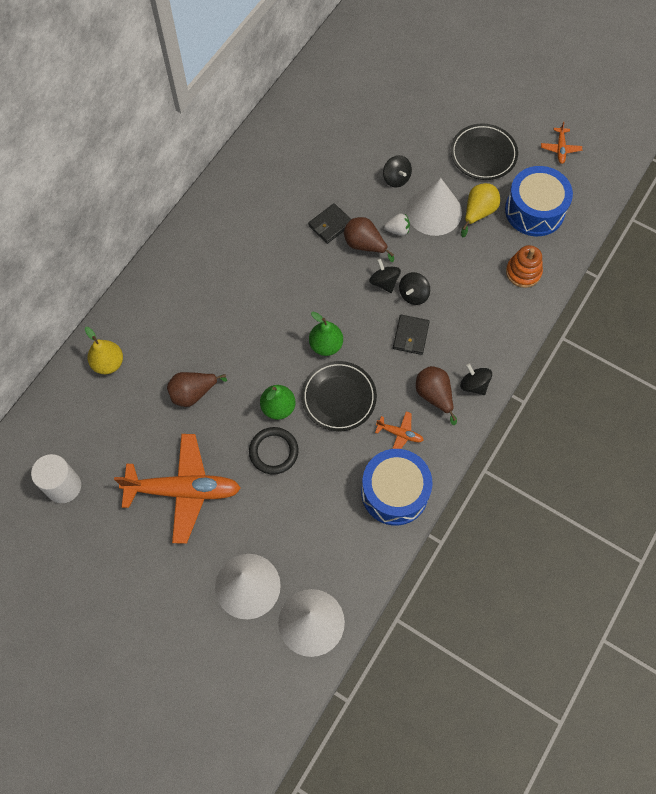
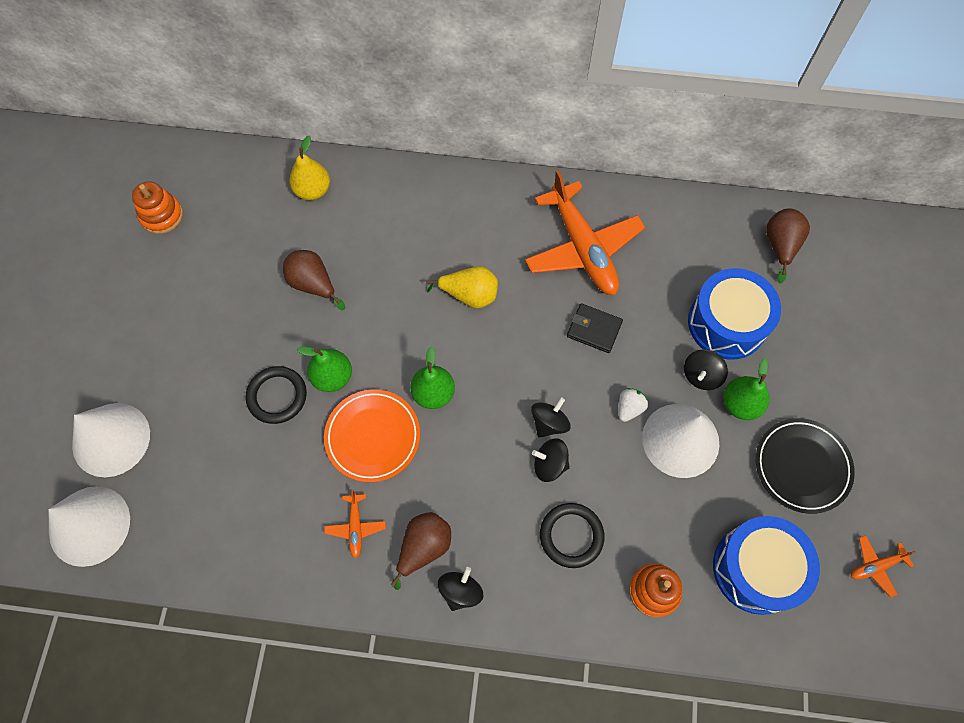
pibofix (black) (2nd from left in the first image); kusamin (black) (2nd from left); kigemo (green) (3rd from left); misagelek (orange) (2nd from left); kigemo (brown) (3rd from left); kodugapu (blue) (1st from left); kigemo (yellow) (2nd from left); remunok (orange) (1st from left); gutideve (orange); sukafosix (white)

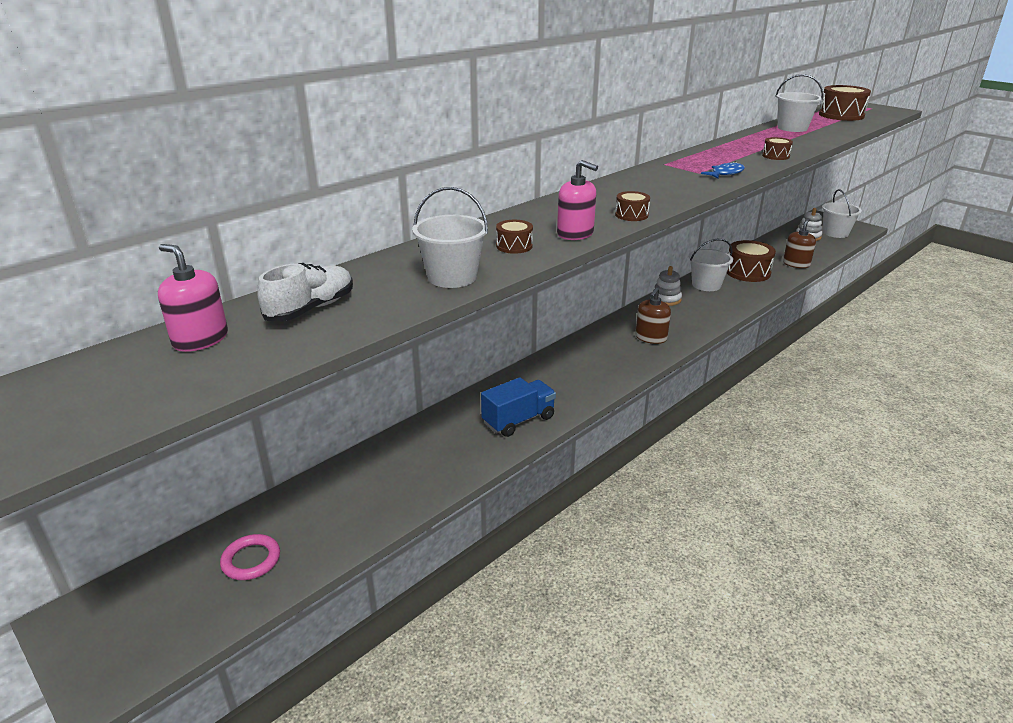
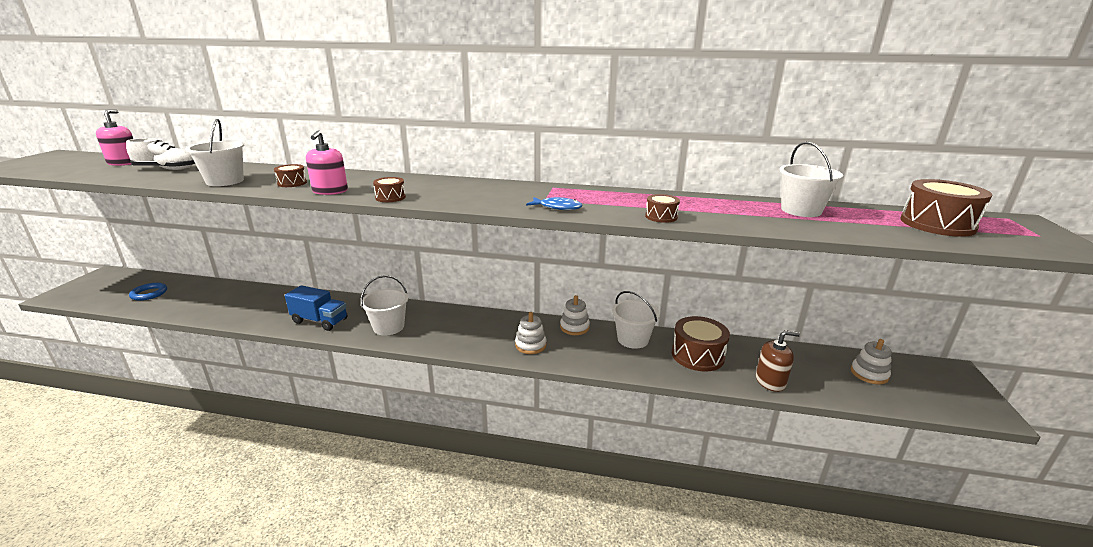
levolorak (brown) (1st from left in the first image); remunok (white) (1st from left); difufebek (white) (2nd from left); kusamin (blue)

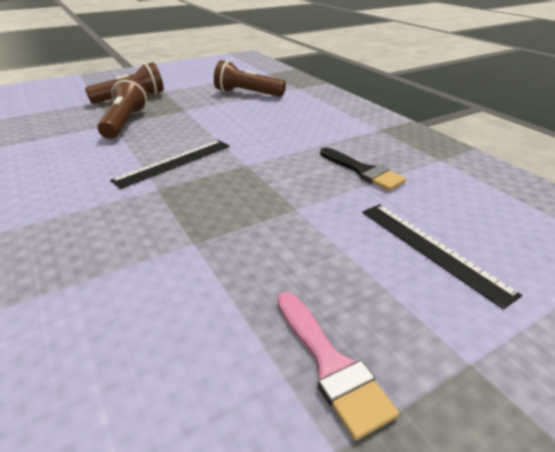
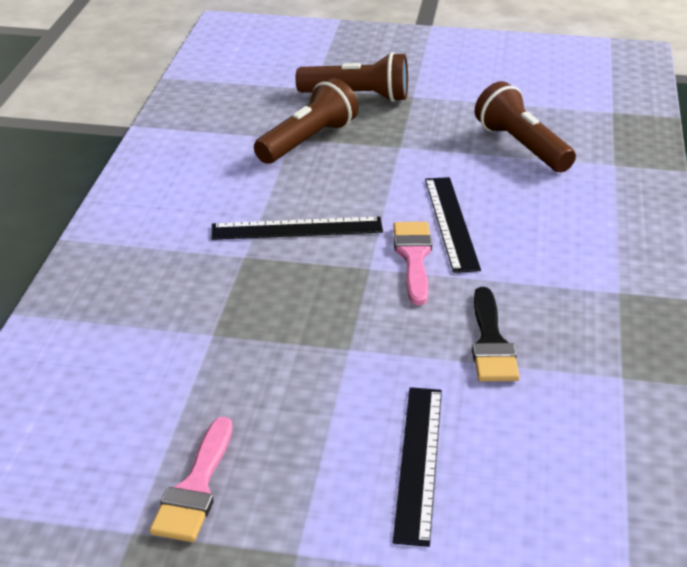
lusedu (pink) (2nd from left); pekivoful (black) (3rd from left)

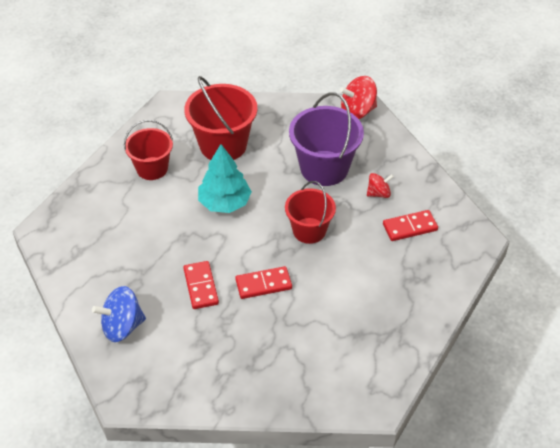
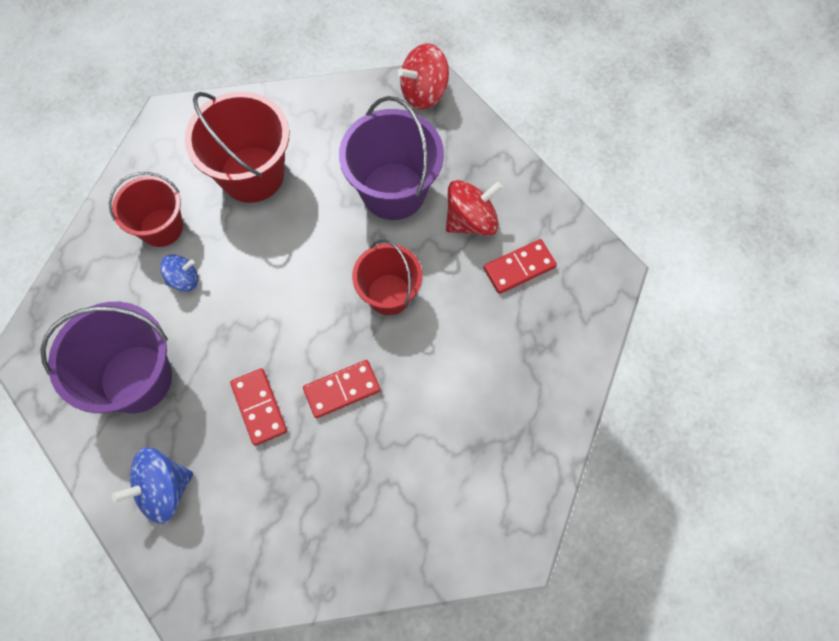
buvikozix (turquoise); difufebek (purple) (1st from left); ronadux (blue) (2nd from left); ronadux (red) (2nd from left)

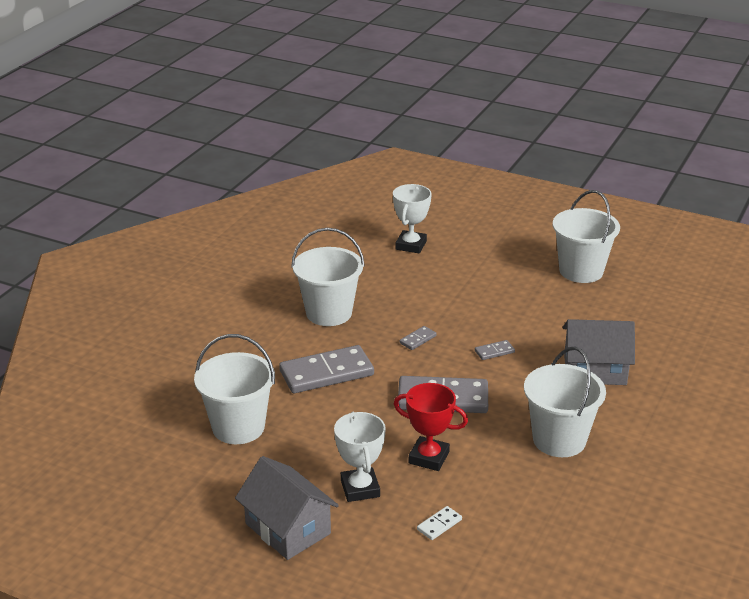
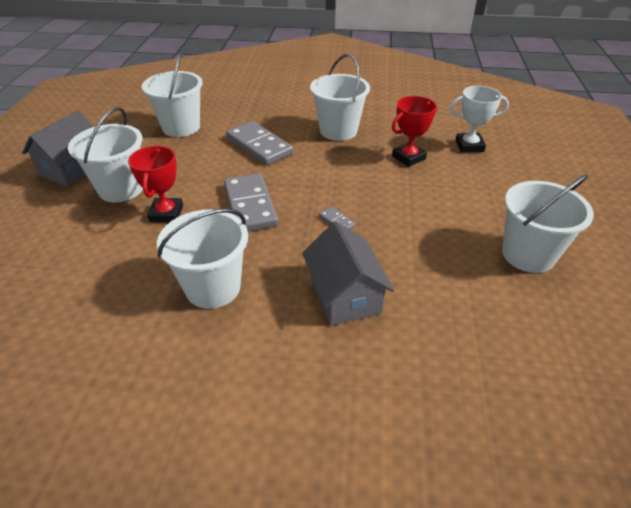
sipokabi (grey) (2nd from left in the first image); sipokabi (white); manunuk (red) (2nd from left); difufebek (white) (1st from left)

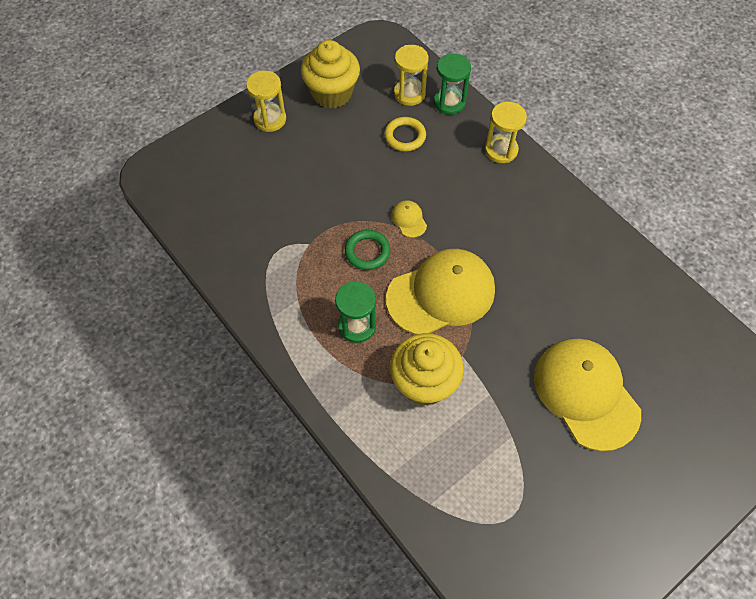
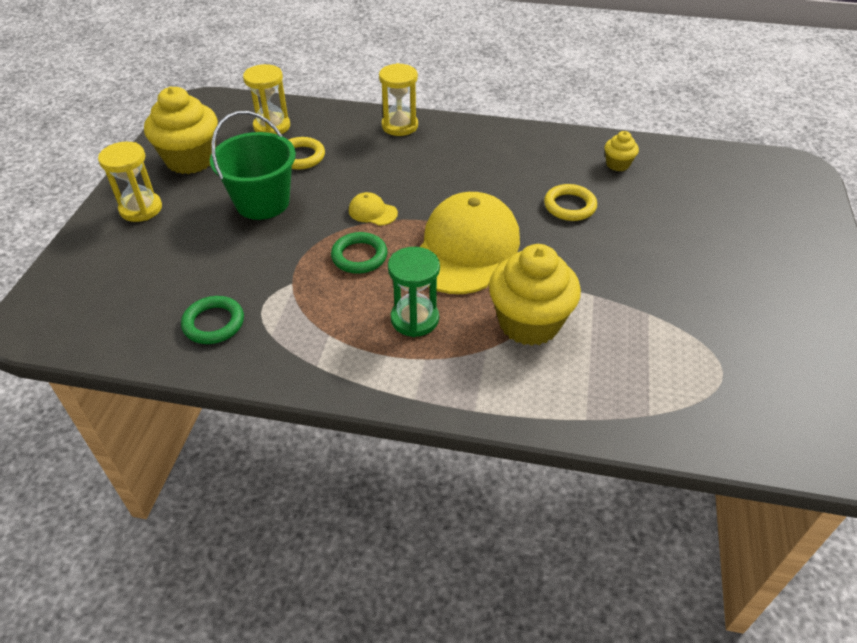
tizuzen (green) (2nd from left in the first image); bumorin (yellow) (3rd from left in the first image); kusamin (green) (1st from left); difufebek (green); kusamin (yellow) (2nd from left); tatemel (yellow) (3rd from left)

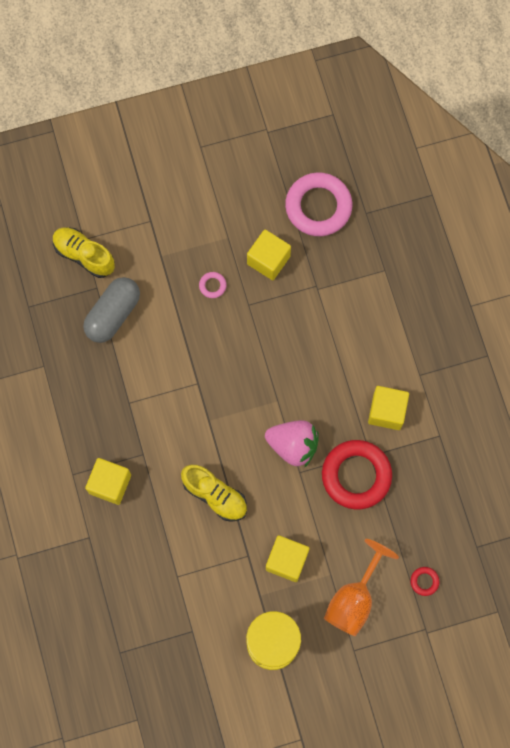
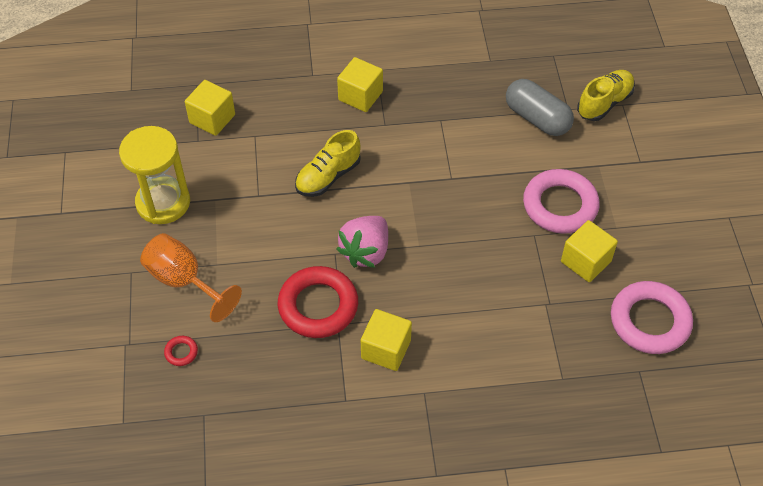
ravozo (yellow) (1st from left); kusamin (pink) (1st from left)

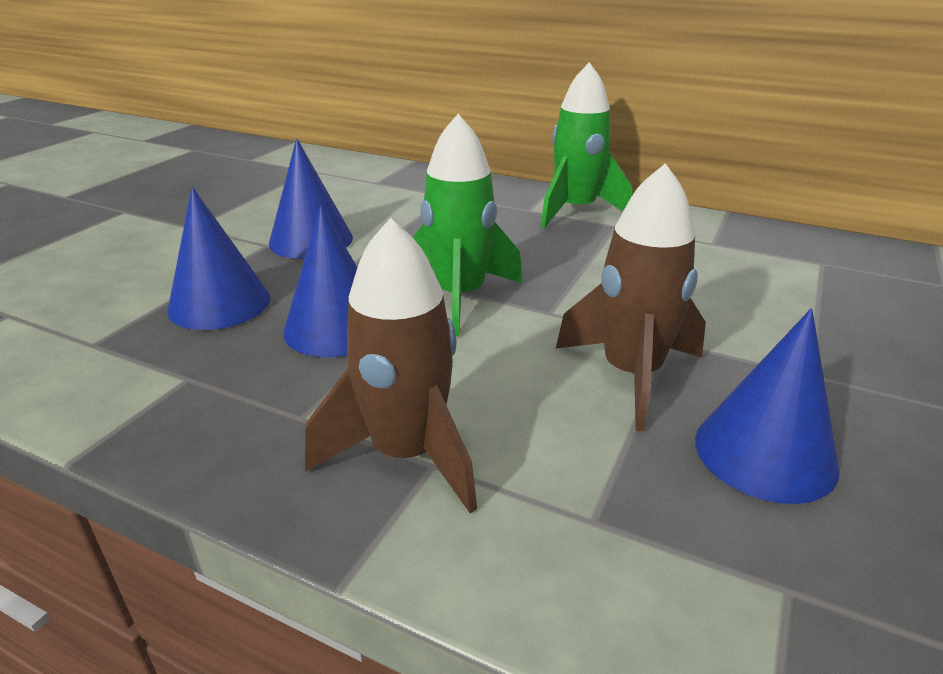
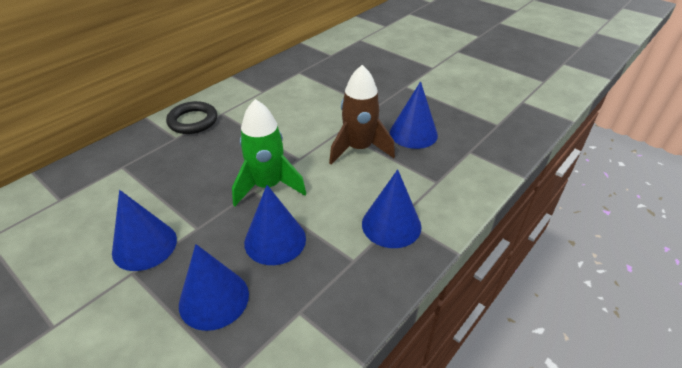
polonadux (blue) (4th from left); kusamin (black)

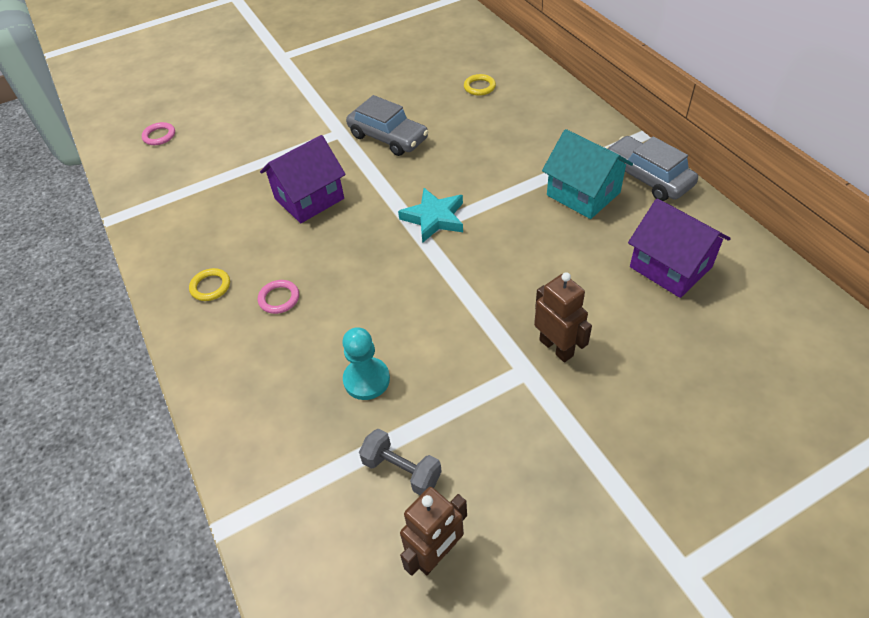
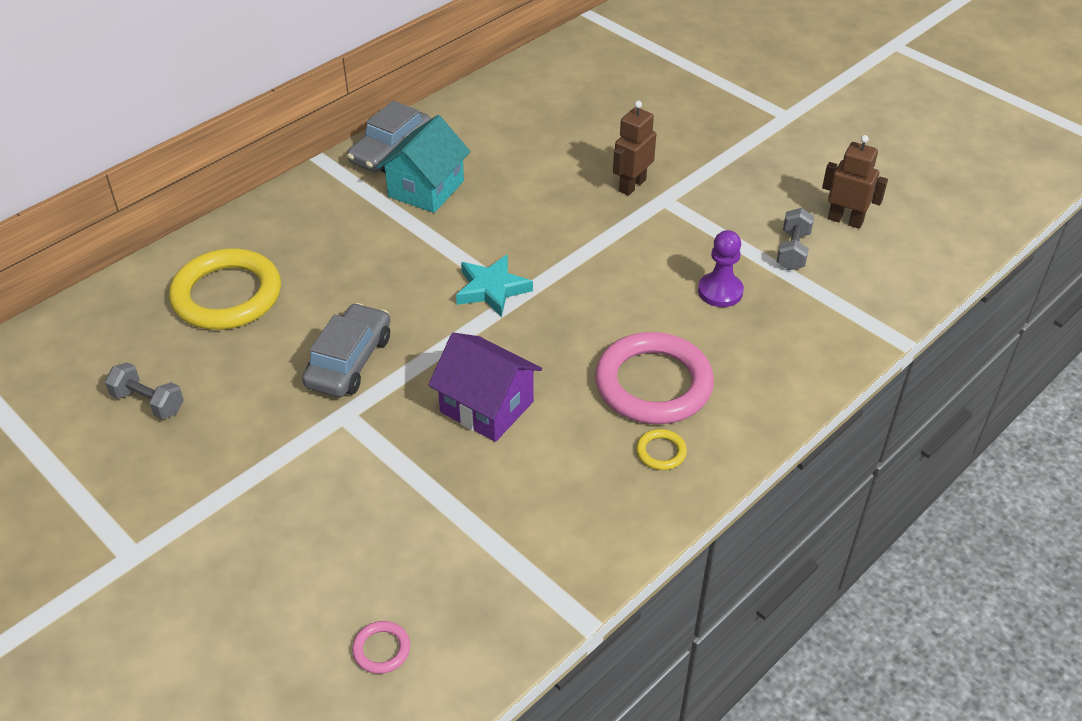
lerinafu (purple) (2nd from left in the first image); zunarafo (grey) (1st from left); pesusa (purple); kusamin (pink) (2nd from left); kusamin (yellow) (1st from left)

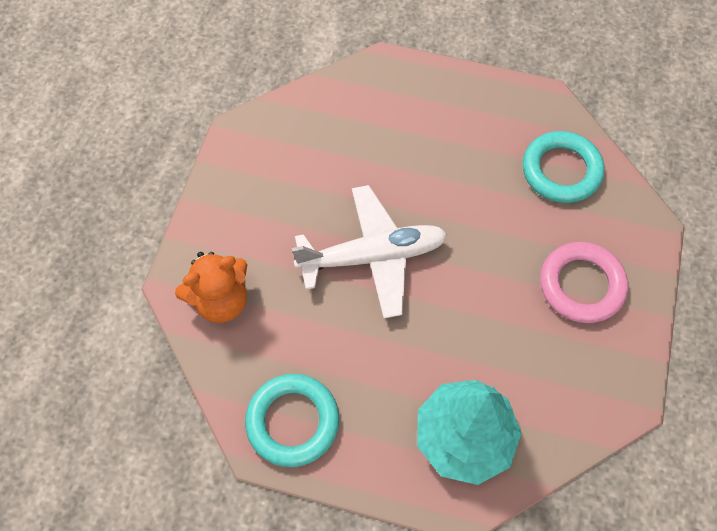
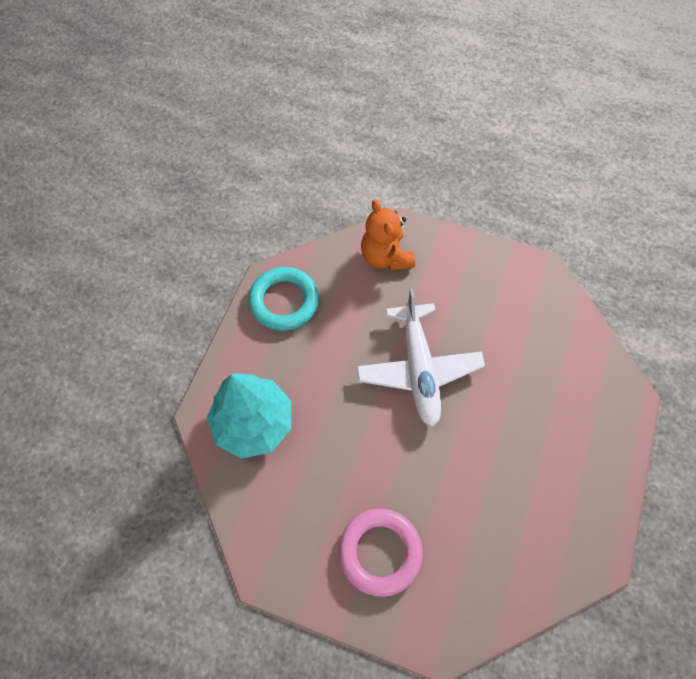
kusamin (turquoise) (2nd from left in the first image)

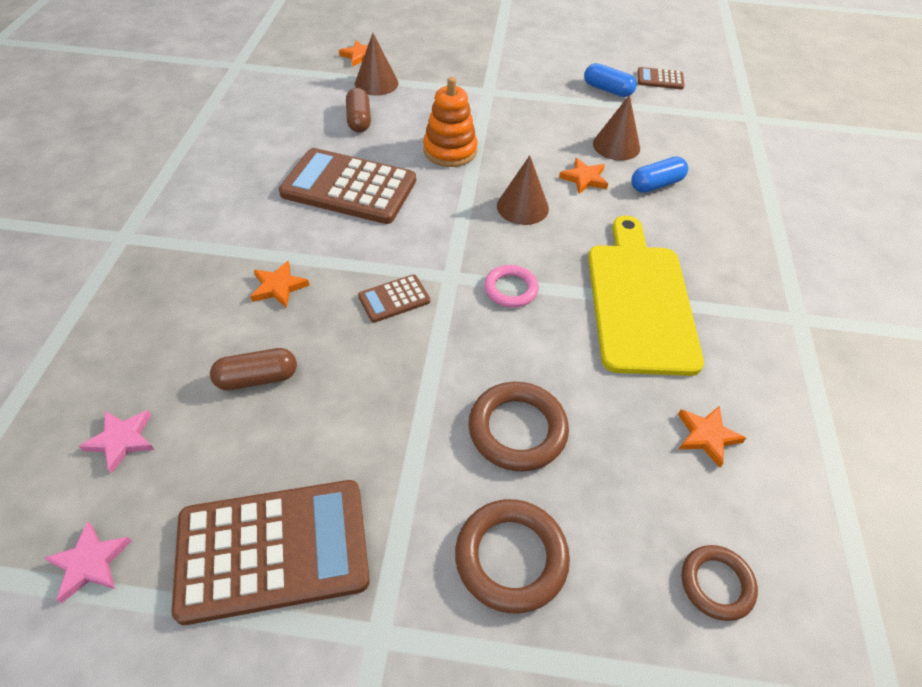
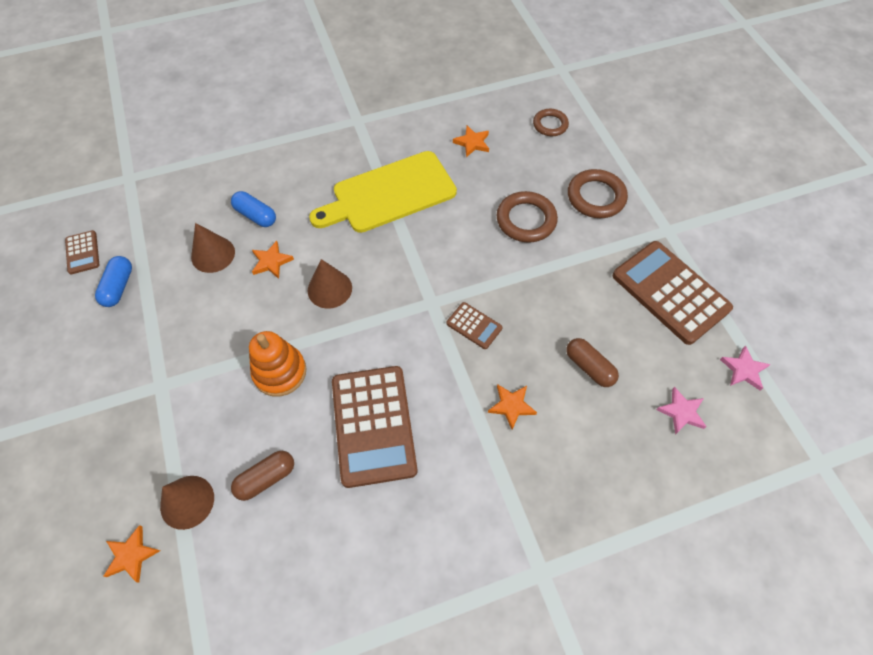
kusamin (pink)

